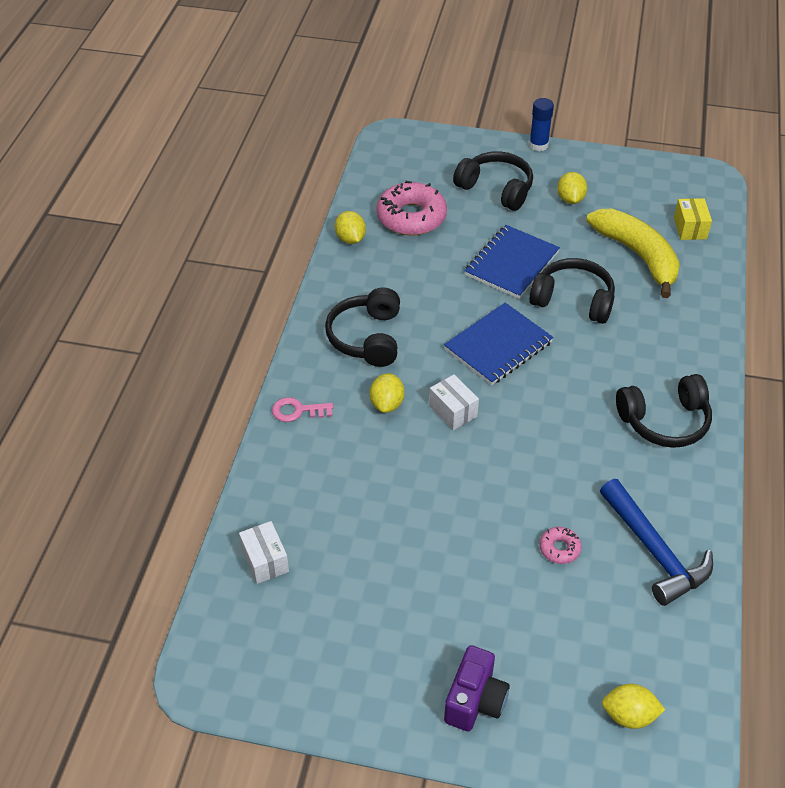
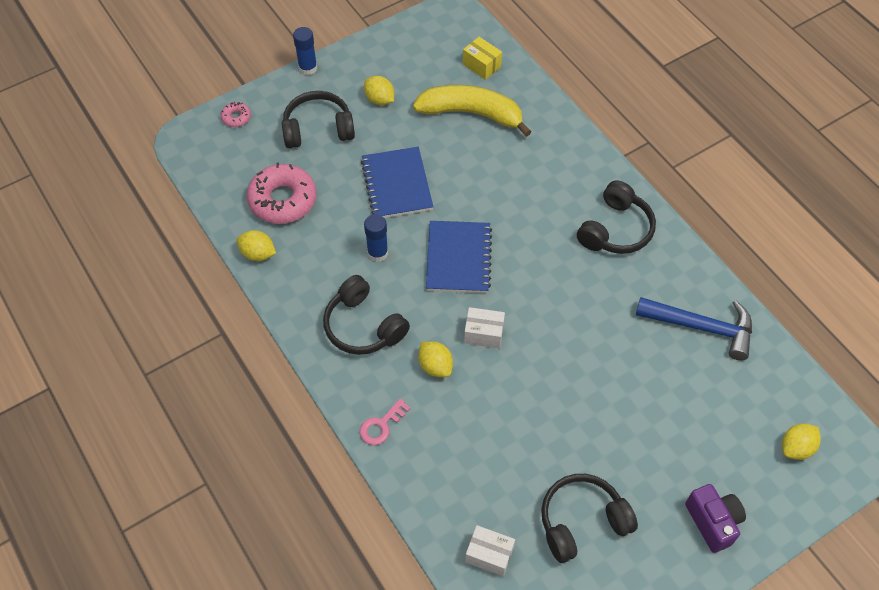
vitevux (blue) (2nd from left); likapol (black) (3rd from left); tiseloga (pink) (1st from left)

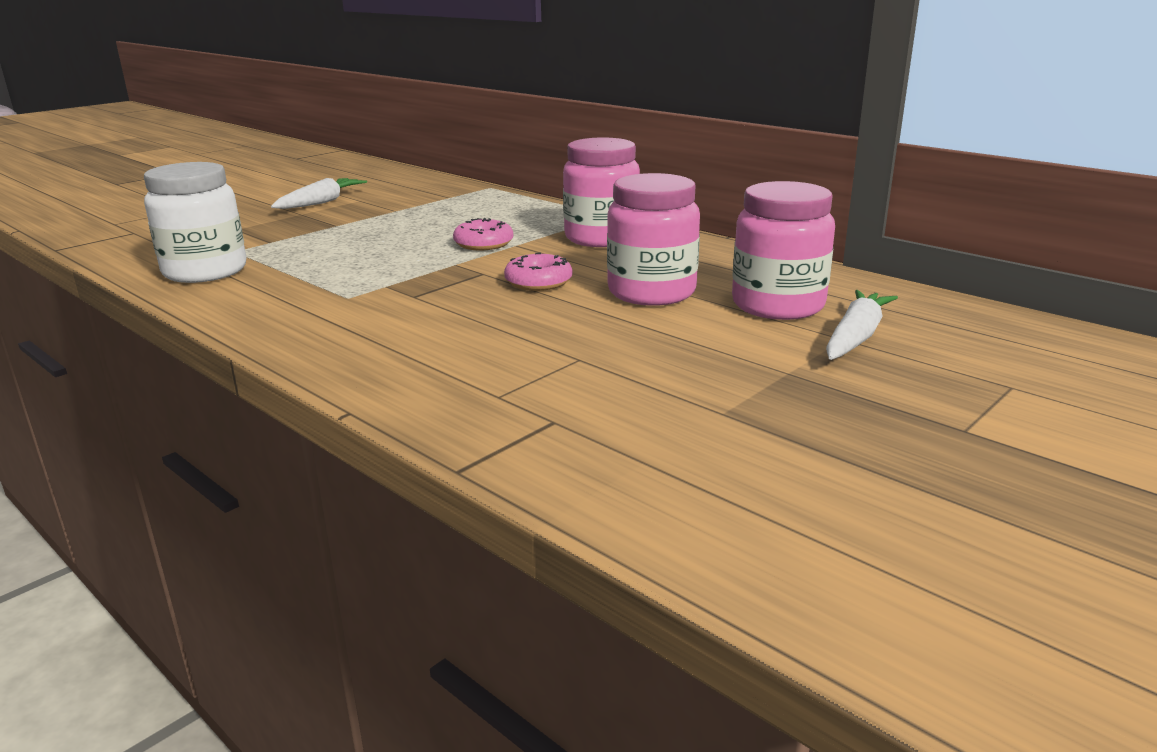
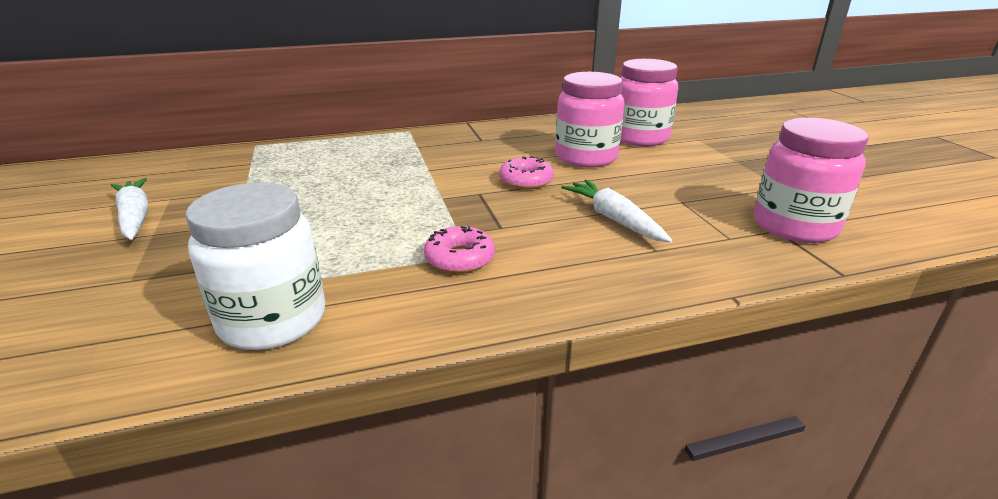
tiseloga (pink) (1st from left); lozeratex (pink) (3rd from left); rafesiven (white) (2nd from left)

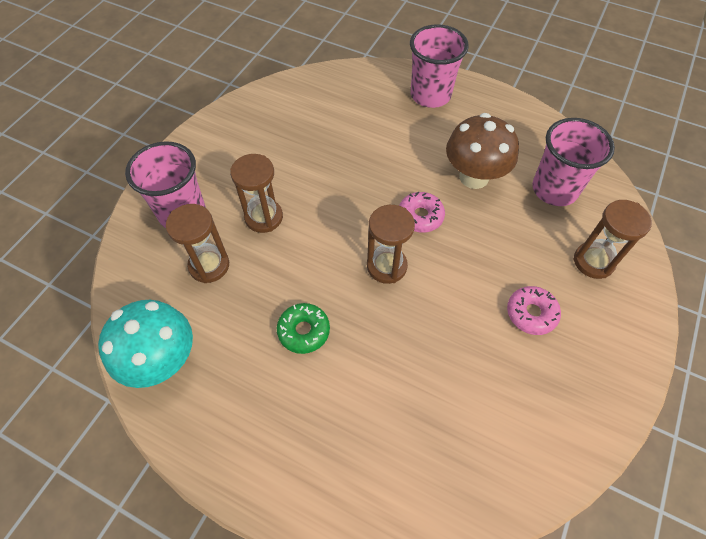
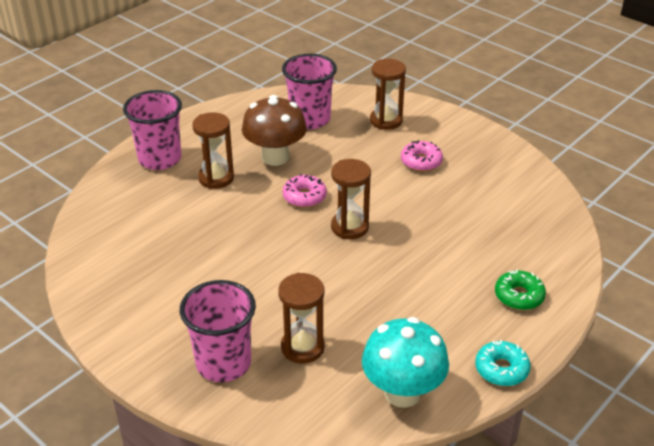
tiseloga (turquoise); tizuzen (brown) (1st from left); tiseloga (green)

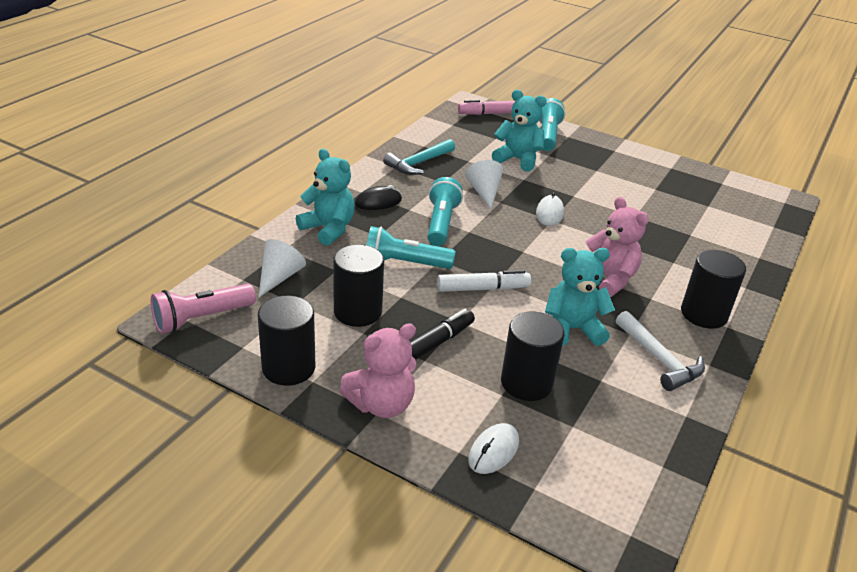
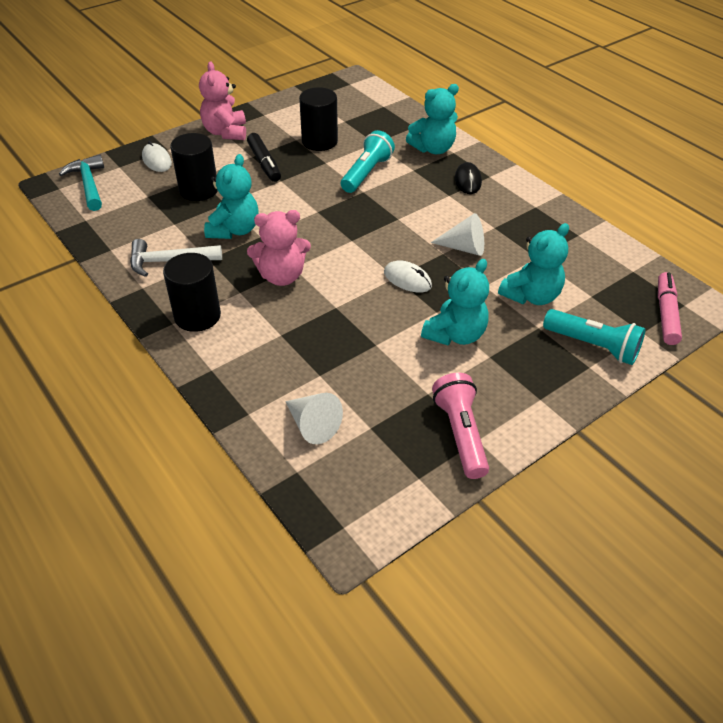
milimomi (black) (1st from left in the first image); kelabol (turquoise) (2nd from left in the first image); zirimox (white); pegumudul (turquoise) (3rd from left); kelabol (pink); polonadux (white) (1st from left); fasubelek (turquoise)

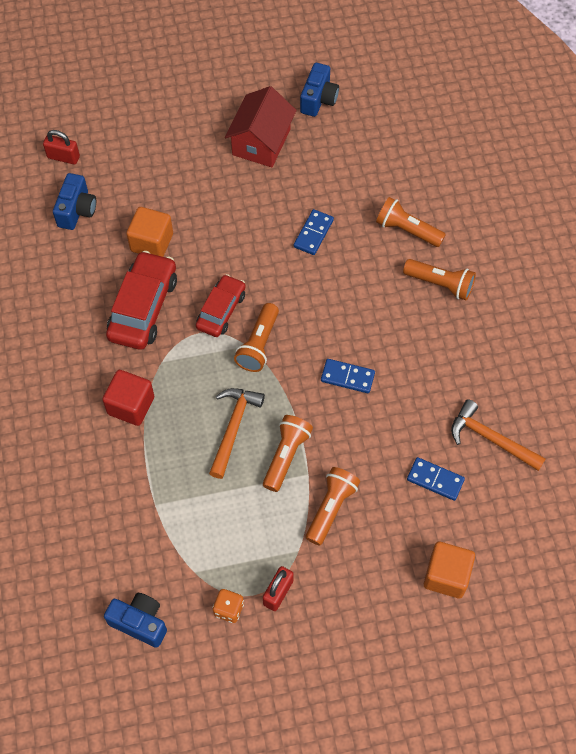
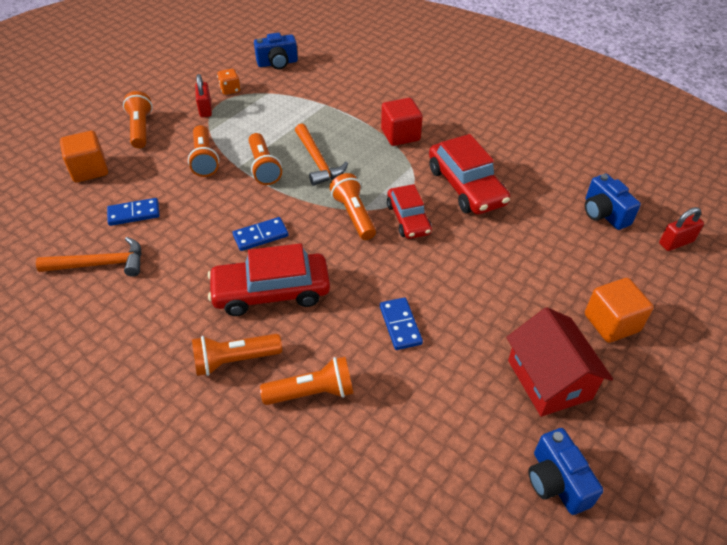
kelabol (orange) (1st from left); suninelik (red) (1st from left); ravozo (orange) (2nd from left)

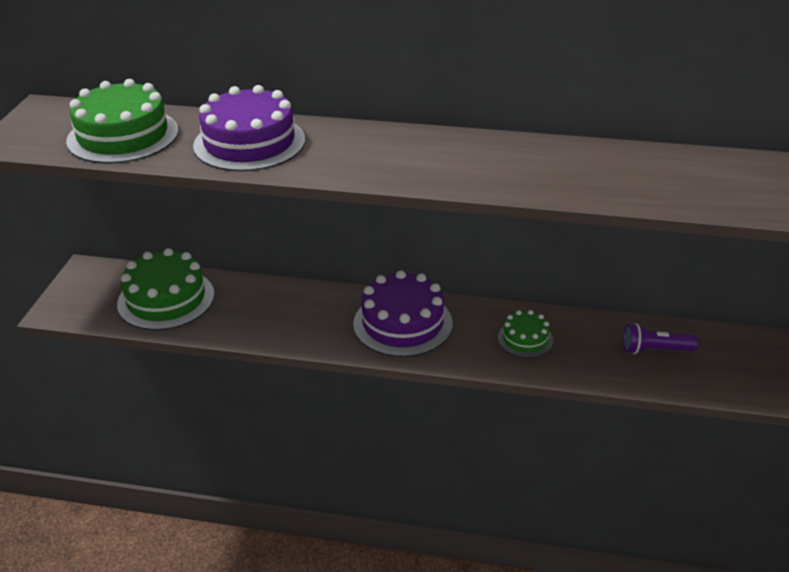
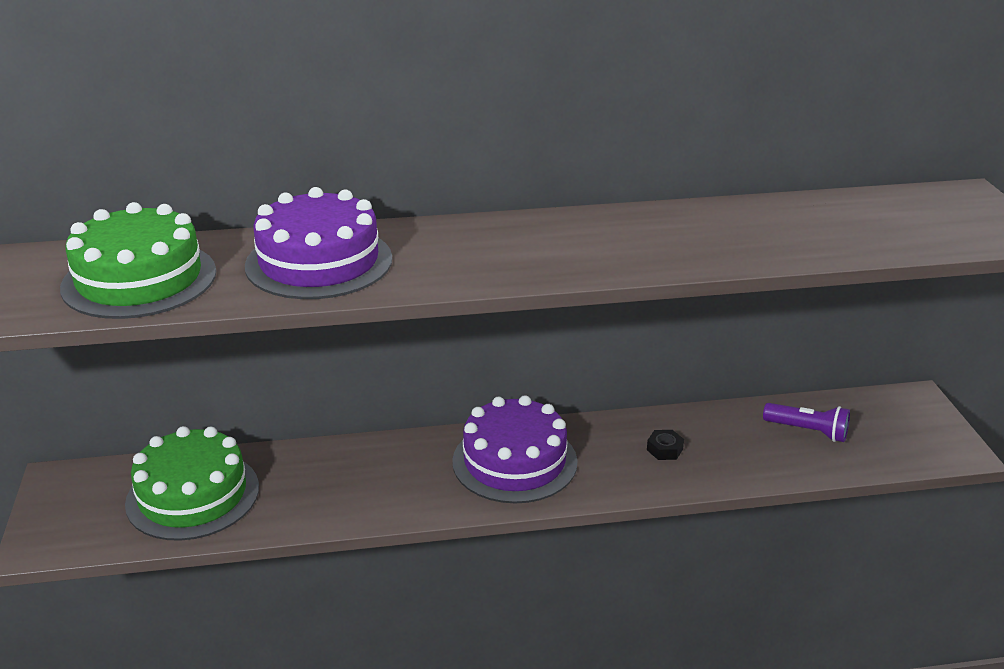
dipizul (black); kelabol (purple)

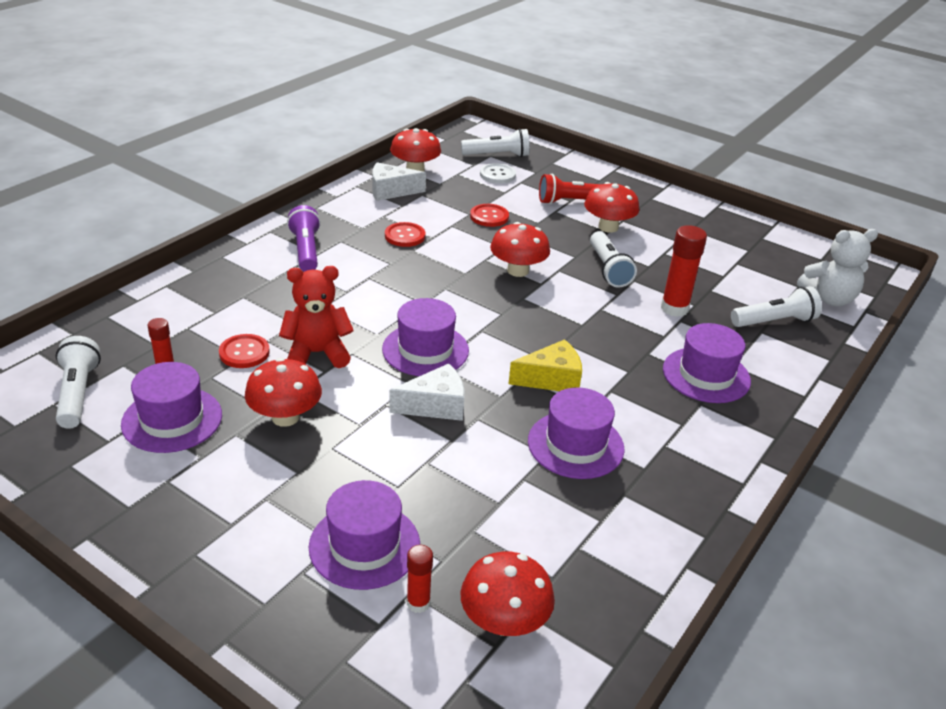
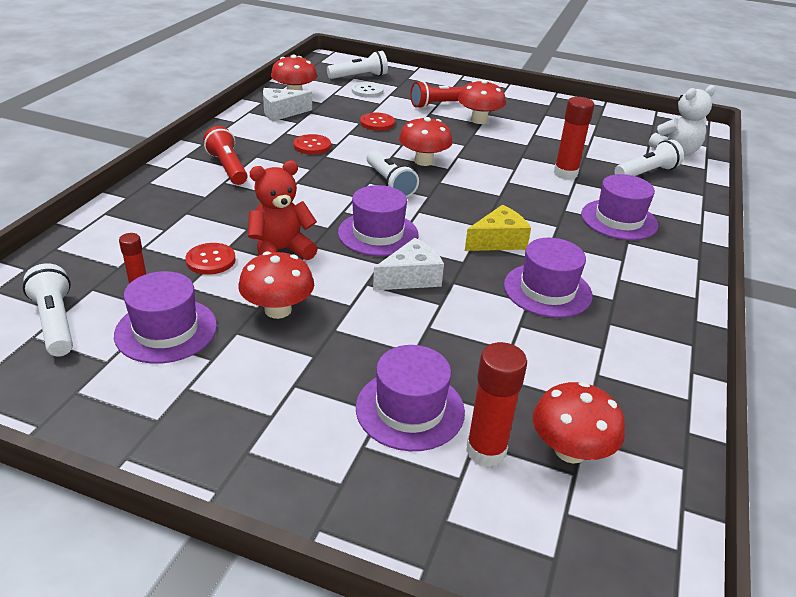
kelabol (white) (3rd from left); kelabol (red) (1st from left); vitevux (red) (2nd from left)

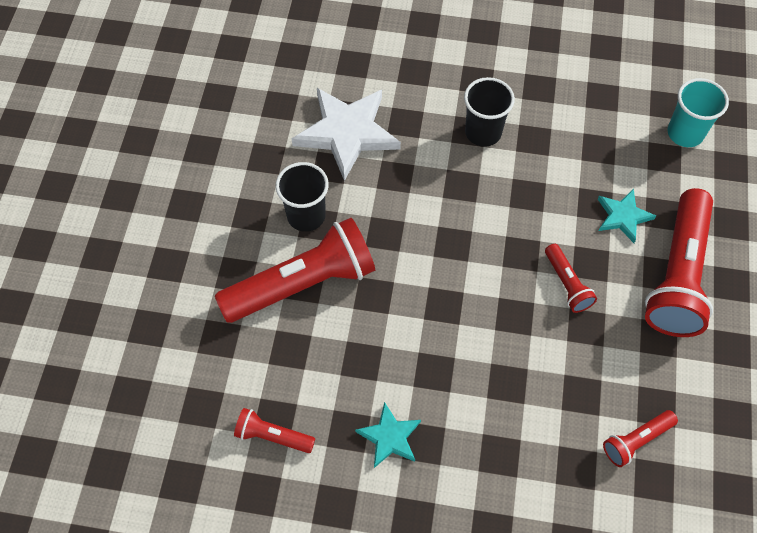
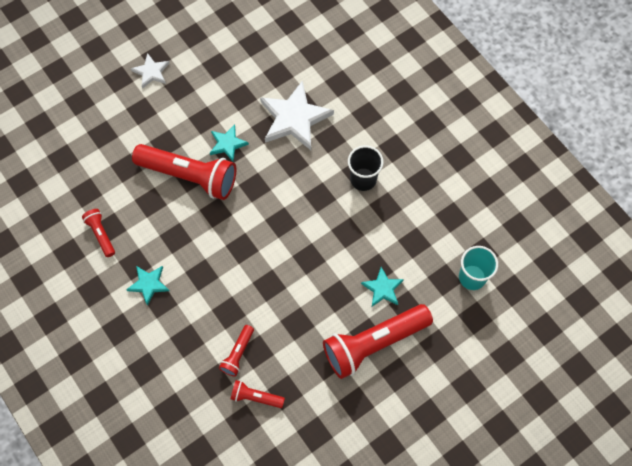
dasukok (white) (1st from left); kelabol (red) (3rd from left); dasukok (turquoise) (2nd from left)

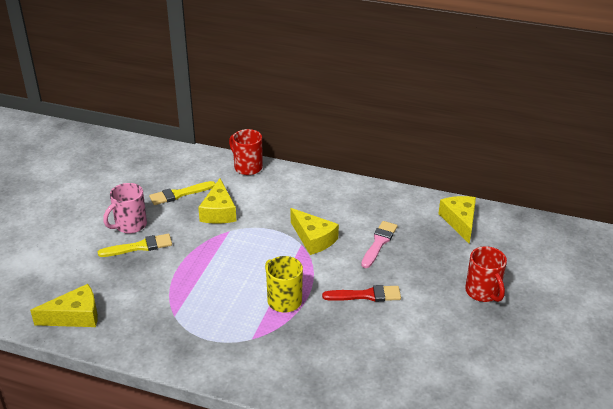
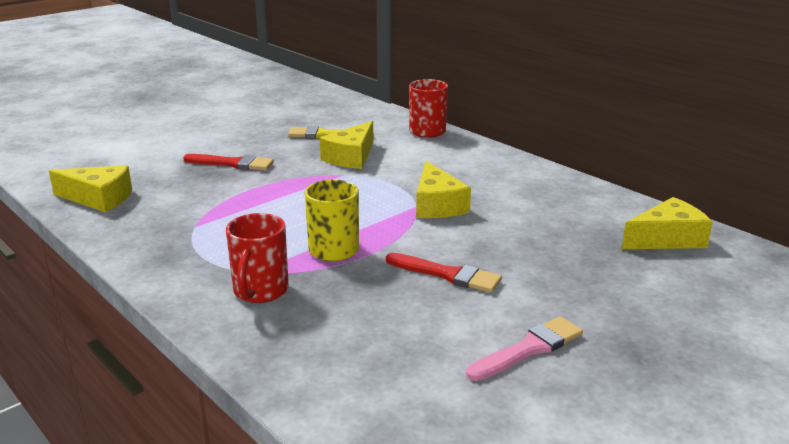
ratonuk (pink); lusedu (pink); ratonuk (red) (1st from left); lusedu (red) (1st from left); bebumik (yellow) (4th from left)

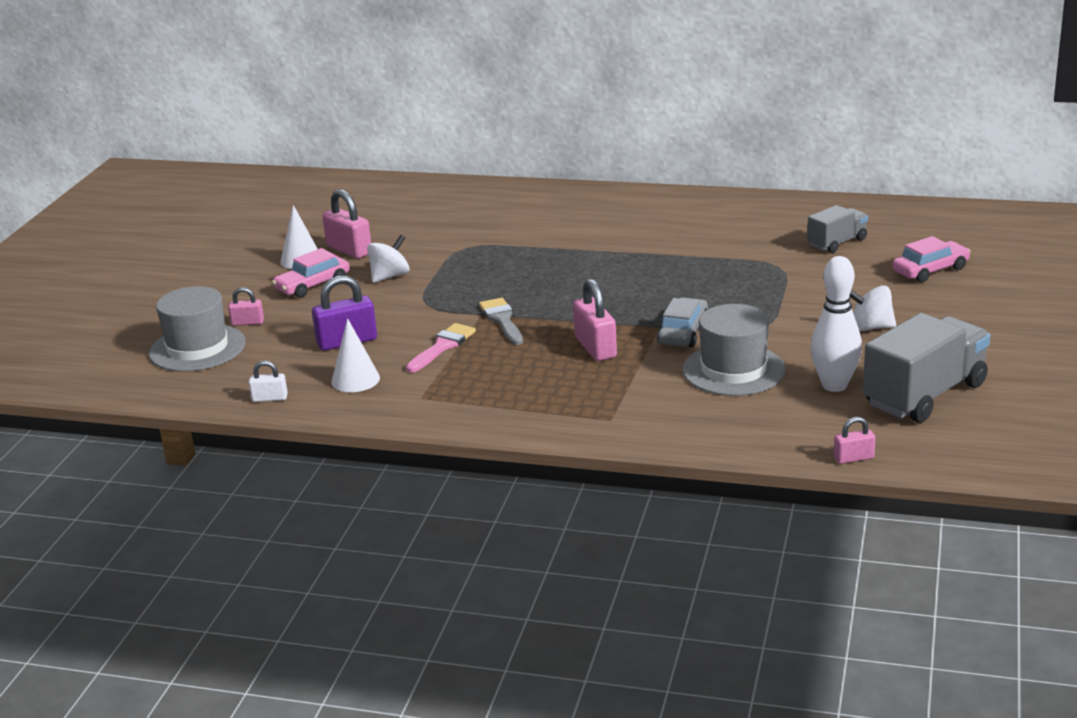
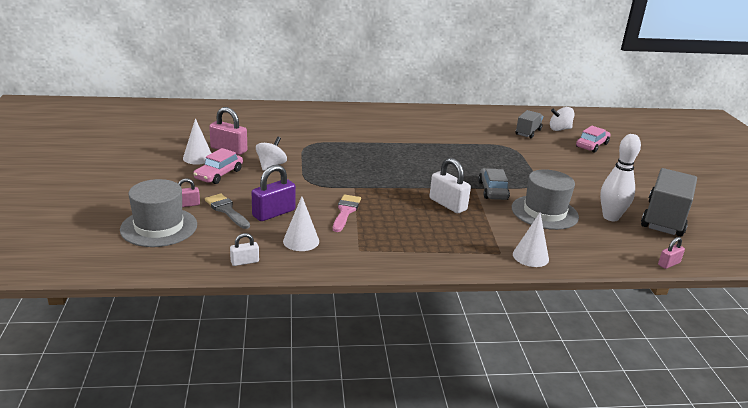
polonadux (white) (3rd from left); lusedu (grey); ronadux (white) (2nd from left); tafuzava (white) (2nd from left)

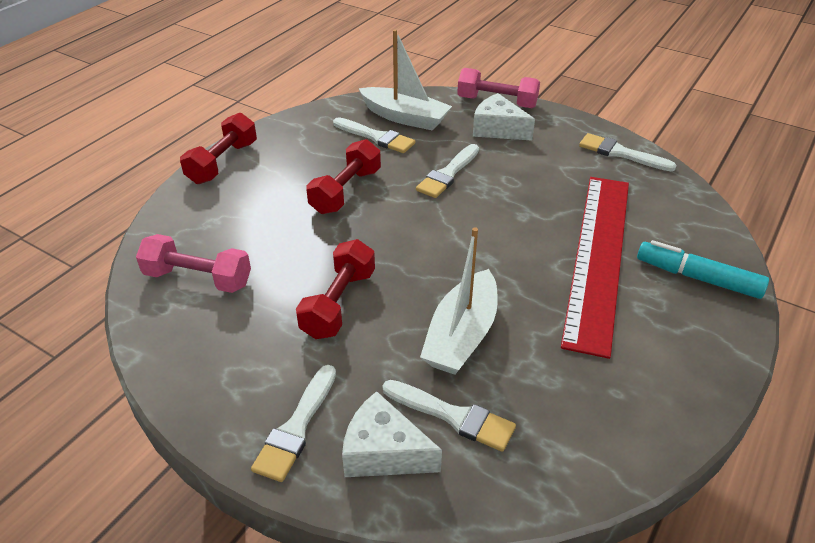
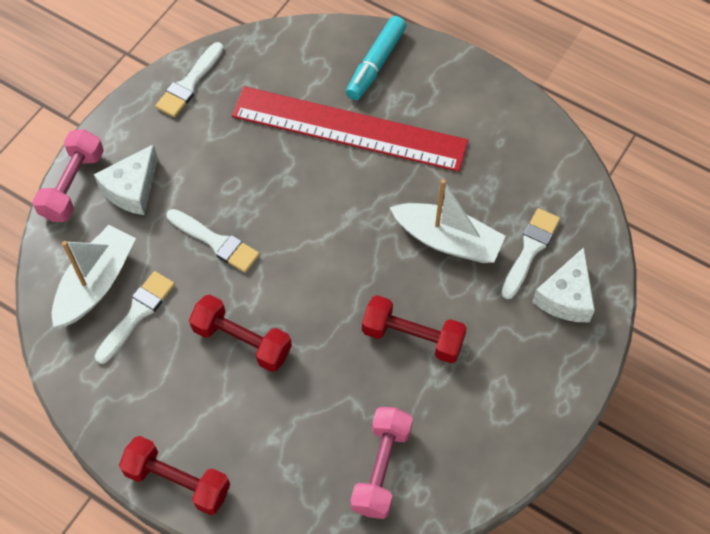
lusedu (white) (1st from left in the first image)

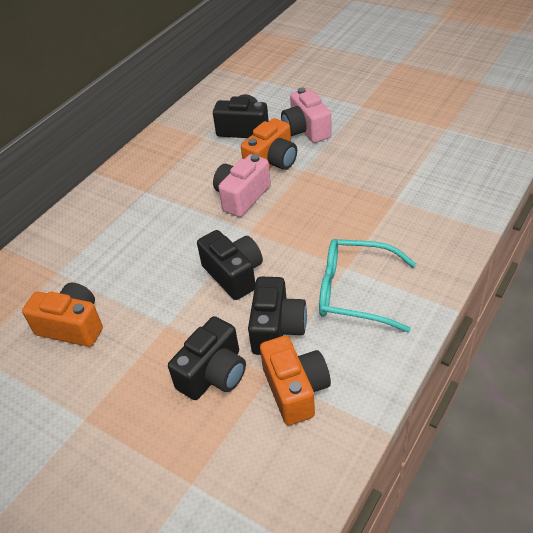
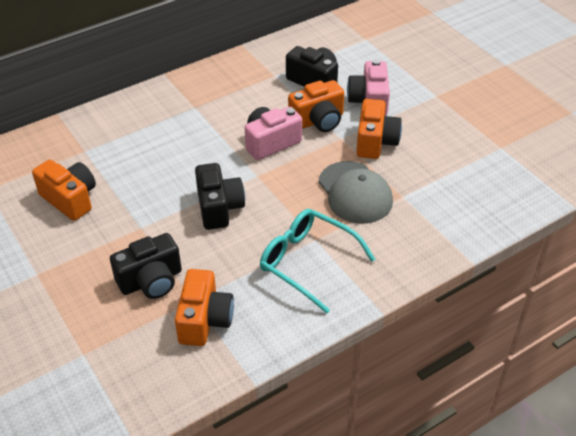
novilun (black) (4th from left in the first image); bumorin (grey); novilun (orange) (4th from left)

